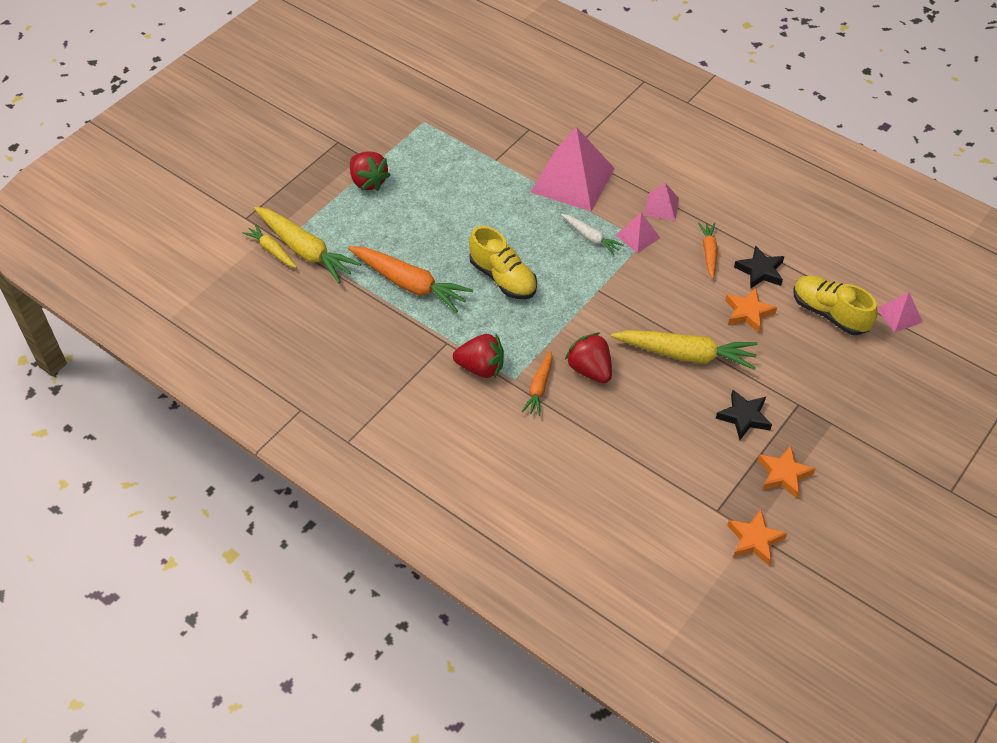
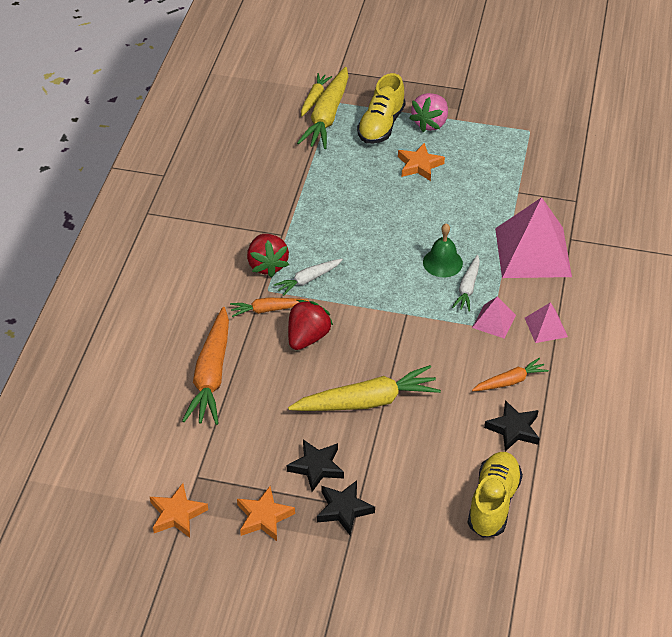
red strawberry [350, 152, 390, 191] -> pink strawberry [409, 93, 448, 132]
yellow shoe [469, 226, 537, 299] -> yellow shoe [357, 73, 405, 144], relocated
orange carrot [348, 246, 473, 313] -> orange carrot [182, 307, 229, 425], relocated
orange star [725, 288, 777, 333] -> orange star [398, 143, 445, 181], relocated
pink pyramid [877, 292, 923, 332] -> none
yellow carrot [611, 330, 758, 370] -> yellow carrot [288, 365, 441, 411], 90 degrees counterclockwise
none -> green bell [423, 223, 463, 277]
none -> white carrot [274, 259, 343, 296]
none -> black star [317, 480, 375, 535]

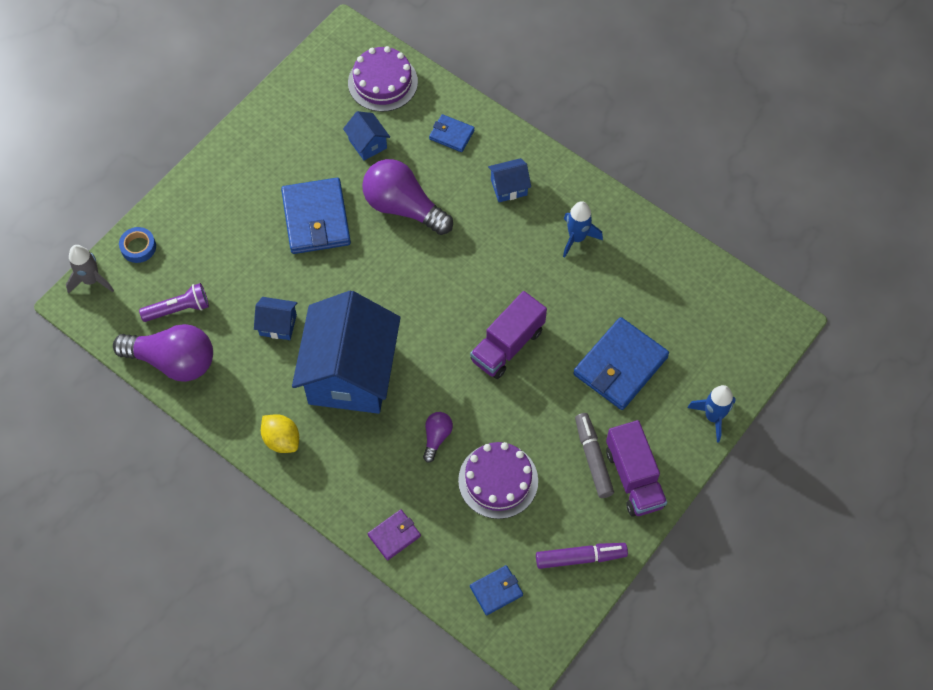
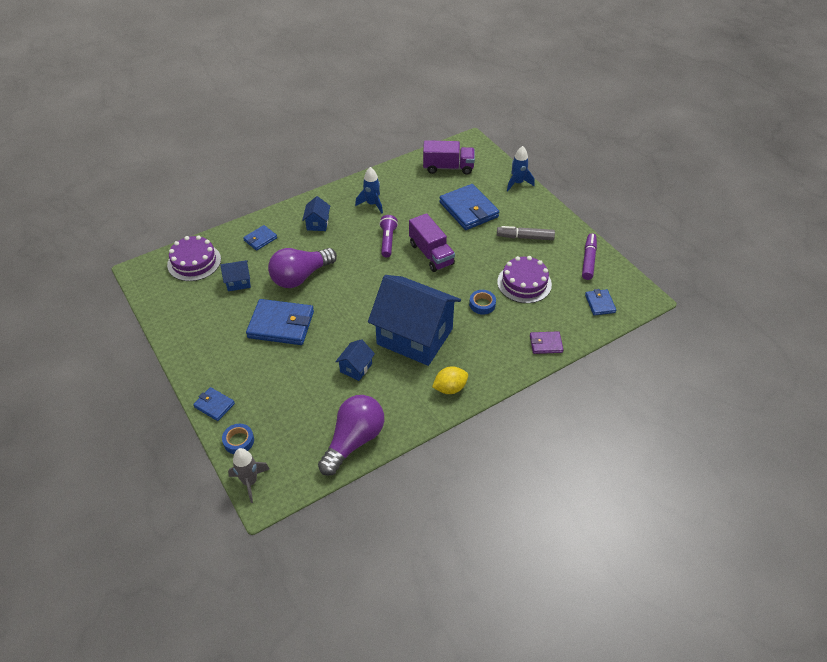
purple flashlight [139, 283, 209, 322] -> purple flashlight [379, 215, 398, 257], relocated
purple light bulb [423, 412, 453, 463] -> blue tape [469, 290, 496, 315]
purple truck [606, 420, 667, 517] -> purple truck [423, 140, 475, 175], relocated
purple wallet [368, 509, 421, 560] -> purple wallet [530, 331, 563, 354], 75 degrees counterclockwise
none -> blue wallet [193, 387, 235, 421]

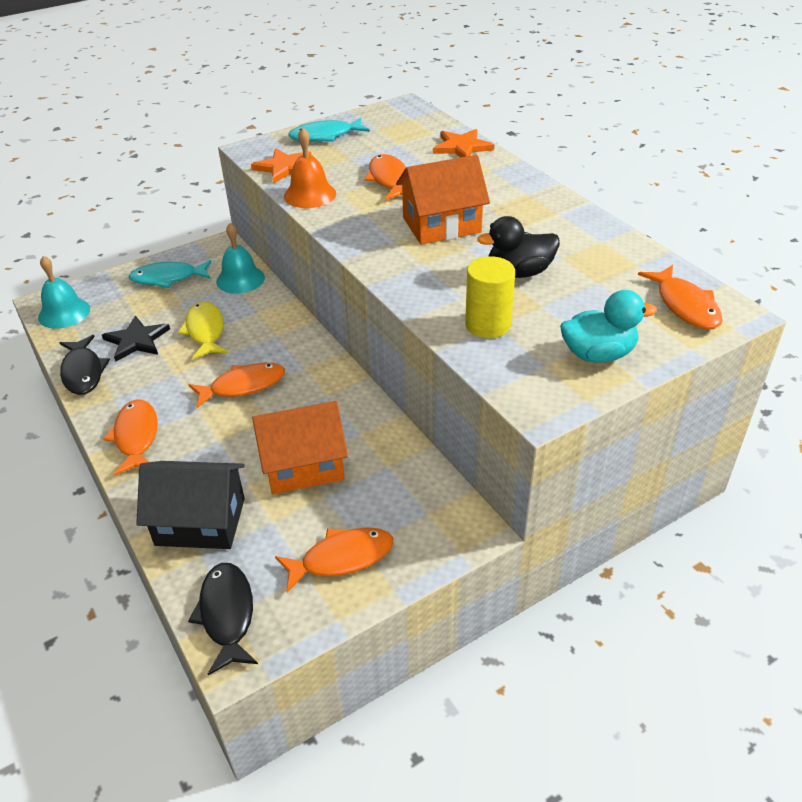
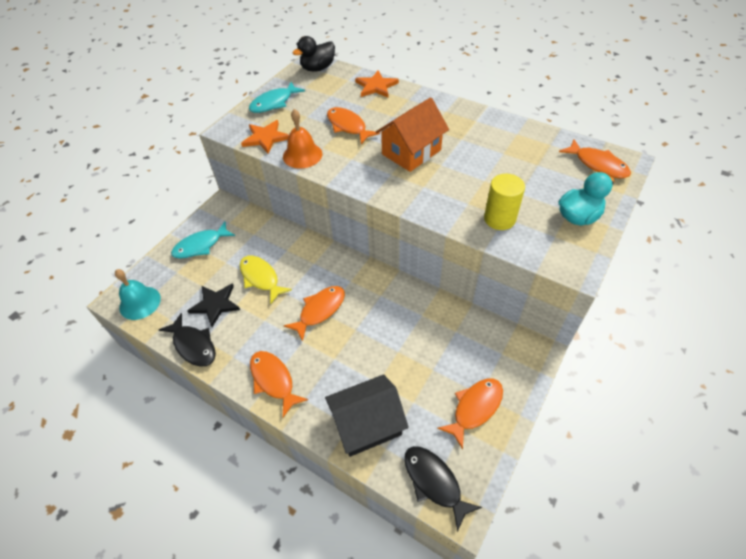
black duck [477, 216, 560, 278] -> black duck [293, 36, 335, 72], relocated
turquoise bell [216, 223, 265, 294] -> none
orange house [252, 401, 348, 494] -> none

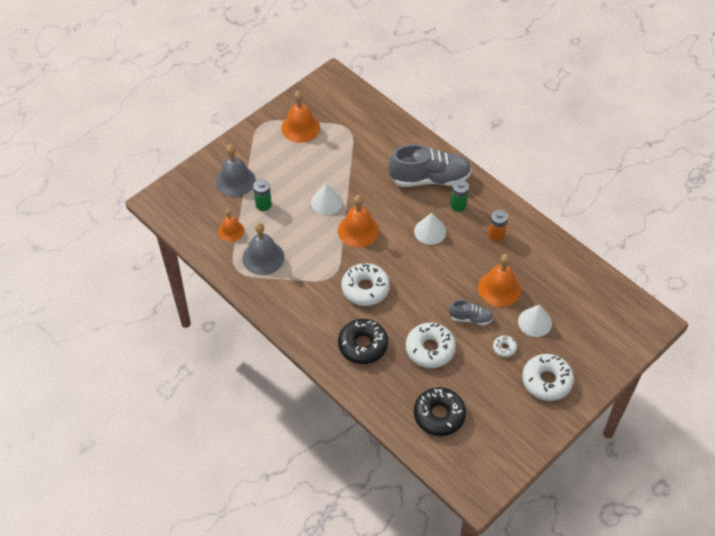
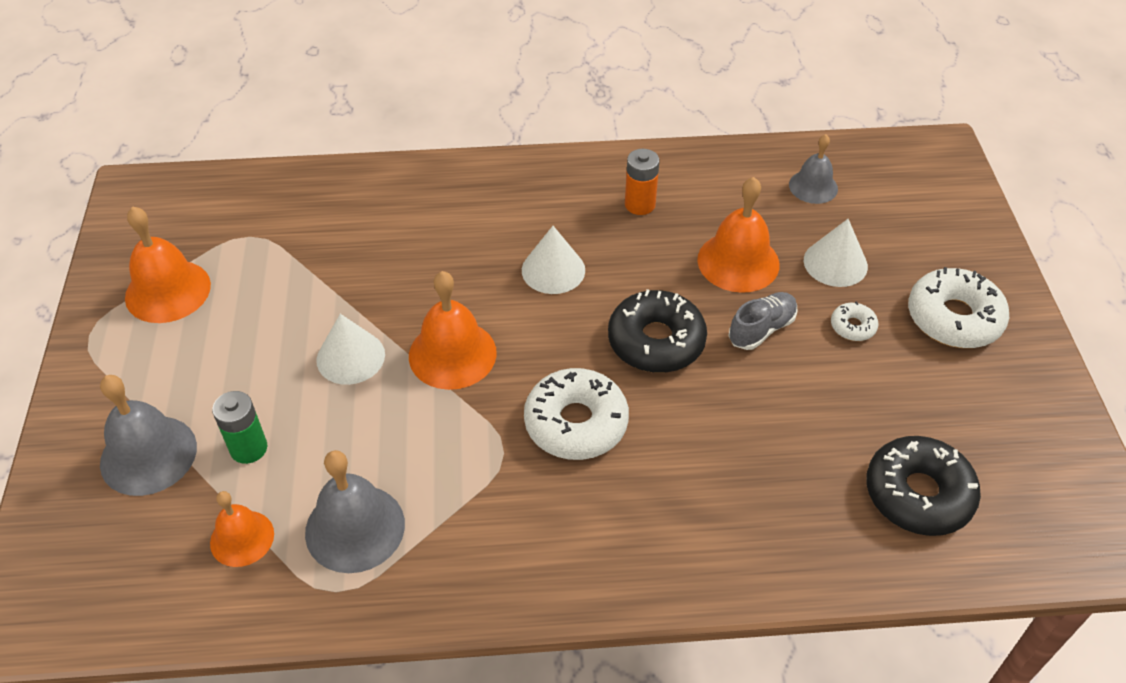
grey shoe [388, 144, 472, 187] -> none
green battery [450, 180, 469, 212] -> none
black donut [338, 319, 388, 364] -> black donut [608, 289, 707, 373], relocated
white donut [406, 323, 456, 368] -> none
none -> grey bell [789, 134, 838, 204]

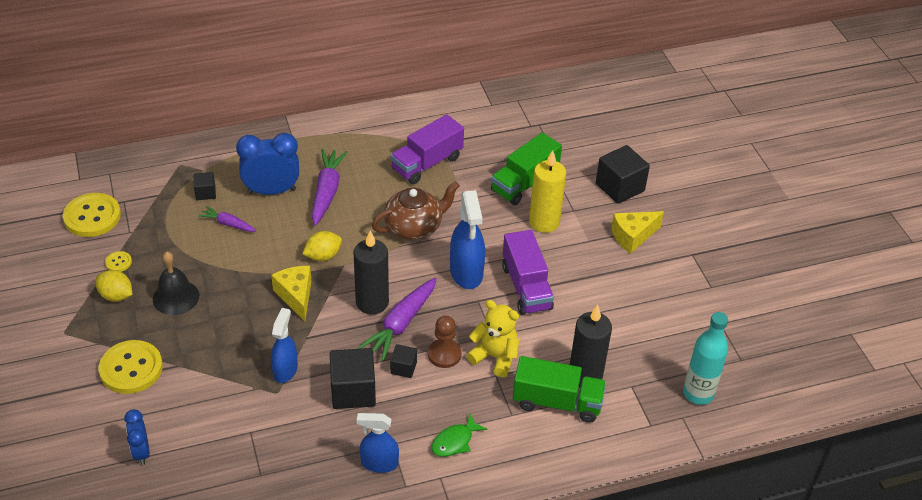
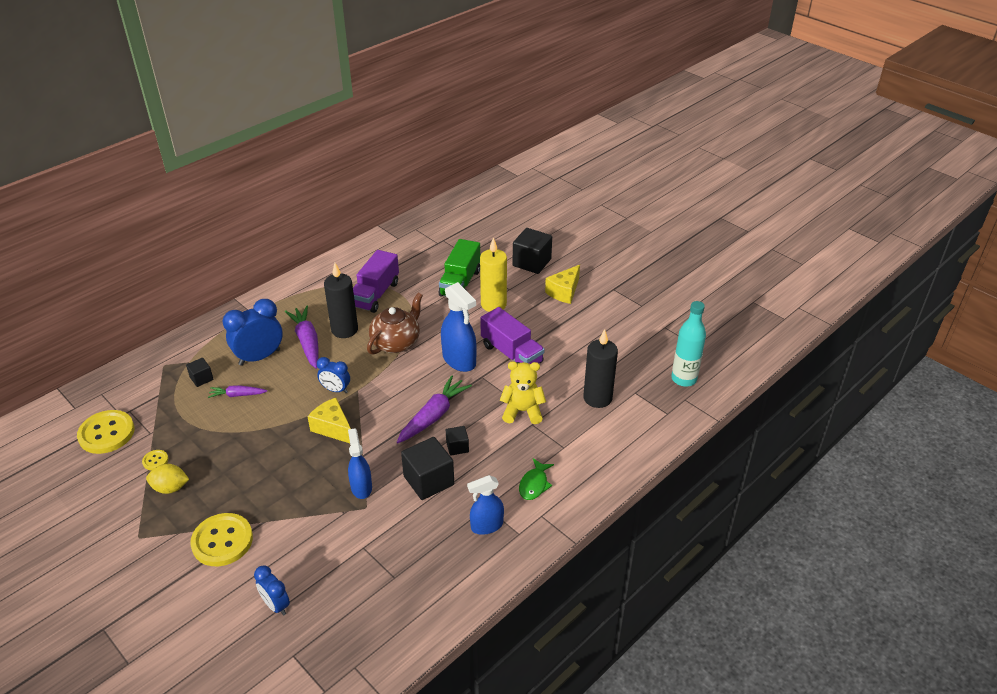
yellow lemon [303, 231, 342, 261] -> blue clock [317, 357, 350, 393]
black candle [353, 231, 389, 315] -> black candle [324, 263, 358, 338], relocated
black bell [153, 251, 199, 315] -> none
purple carrot [358, 278, 437, 361] -> purple carrot [397, 375, 472, 443], 150 degrees counterclockwise
brown pawn [428, 316, 461, 368] -> none
green truck [513, 356, 606, 423] -> none

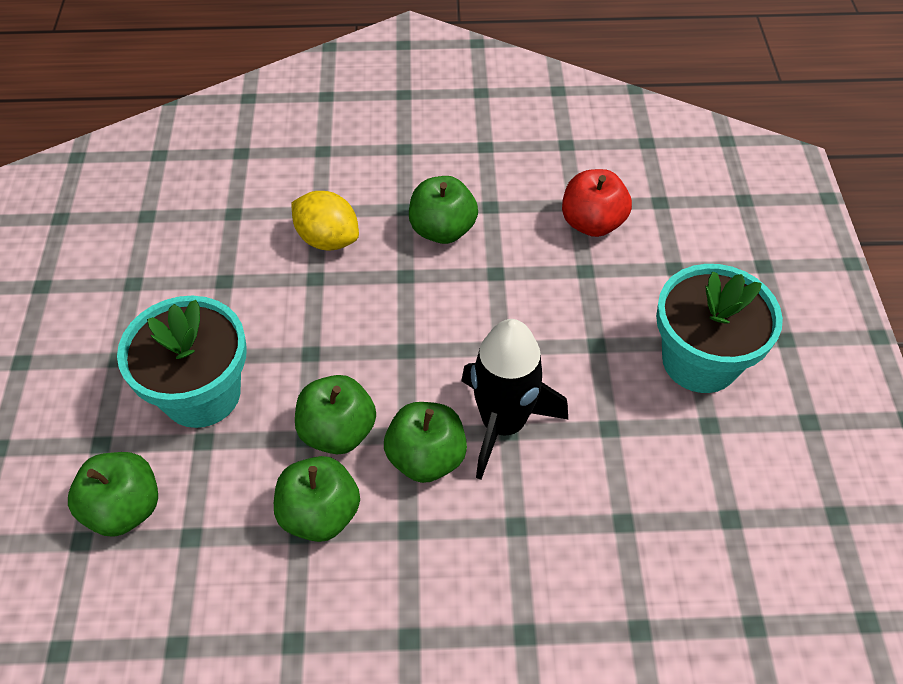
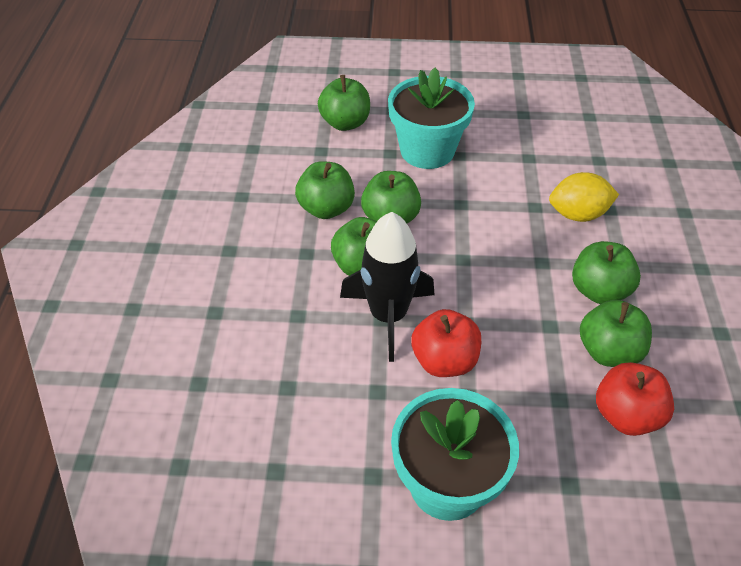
yellow lemon [292, 191, 359, 250] -> yellow lemon [549, 172, 619, 222], 45 degrees clockwise
none -> green apple [580, 300, 652, 367]
none -> red apple [411, 309, 481, 377]

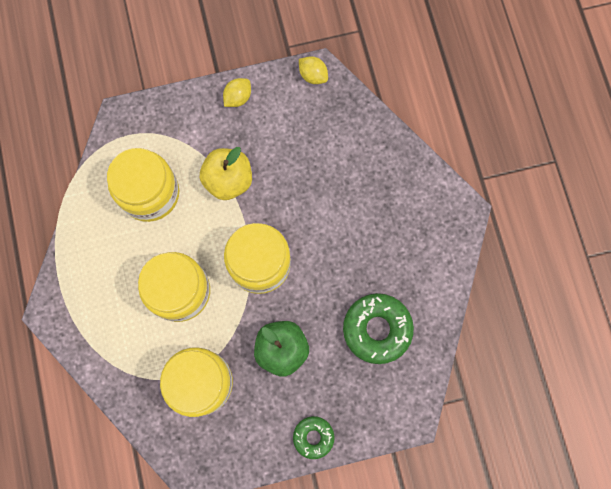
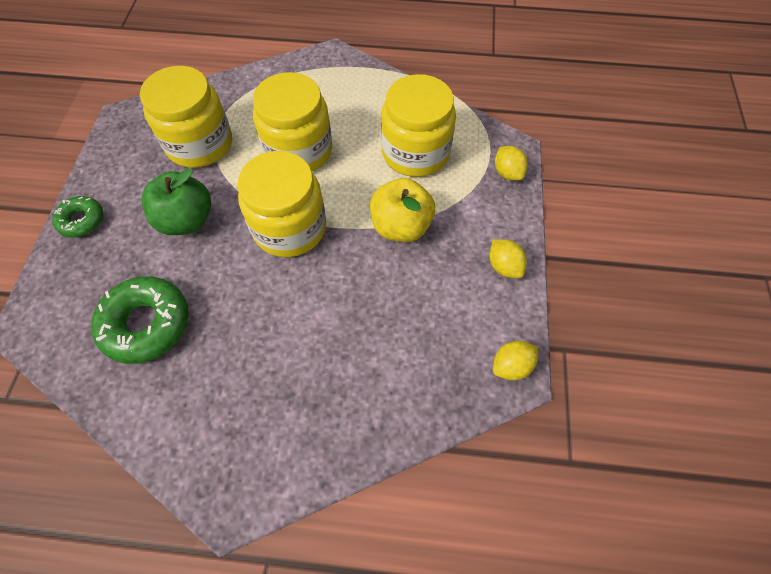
none -> yellow lemon [495, 146, 528, 181]

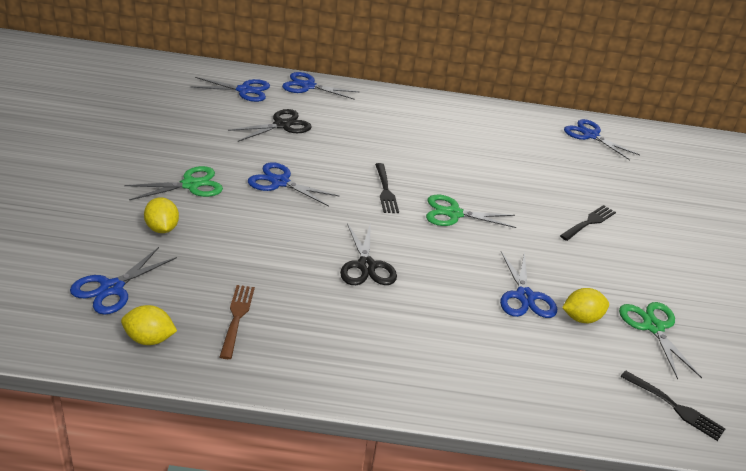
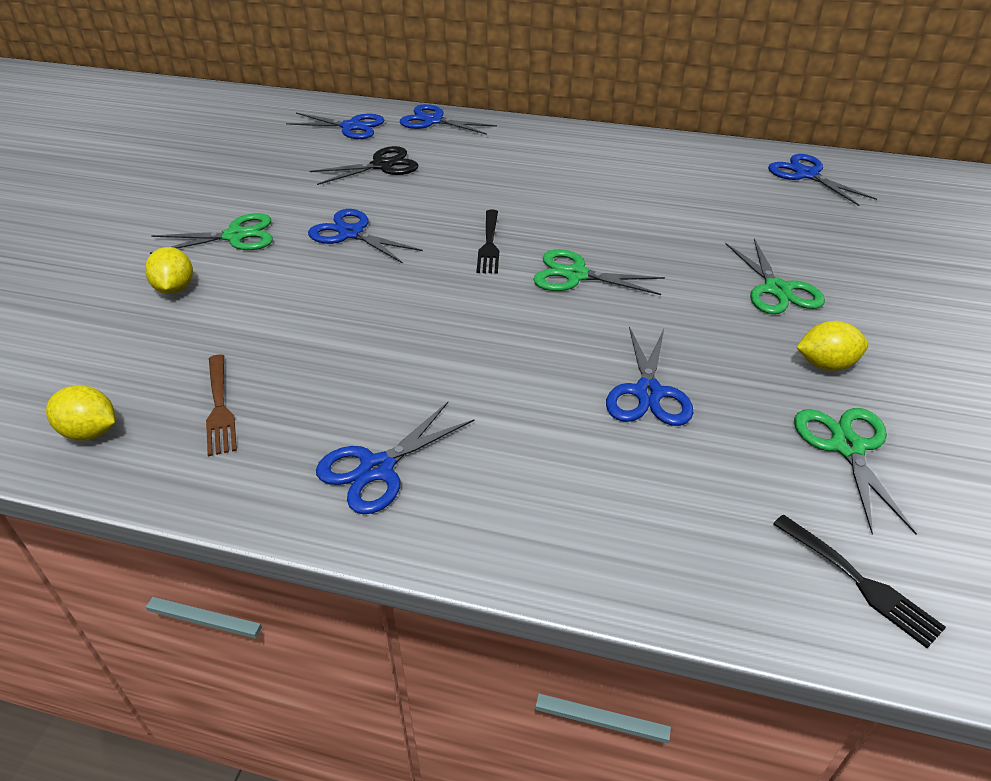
black fork [560, 205, 616, 241] -> green scissors [725, 239, 825, 314]
black scissors [340, 222, 397, 285] -> none
blue scissors [70, 247, 177, 315] -> blue scissors [316, 402, 475, 514], relocated
brown fork [220, 285, 255, 359] -> brown fork [206, 354, 237, 456], 150 degrees clockwise
yellow lemon [562, 288, 609, 323] -> yellow lemon [796, 321, 868, 371], relocated

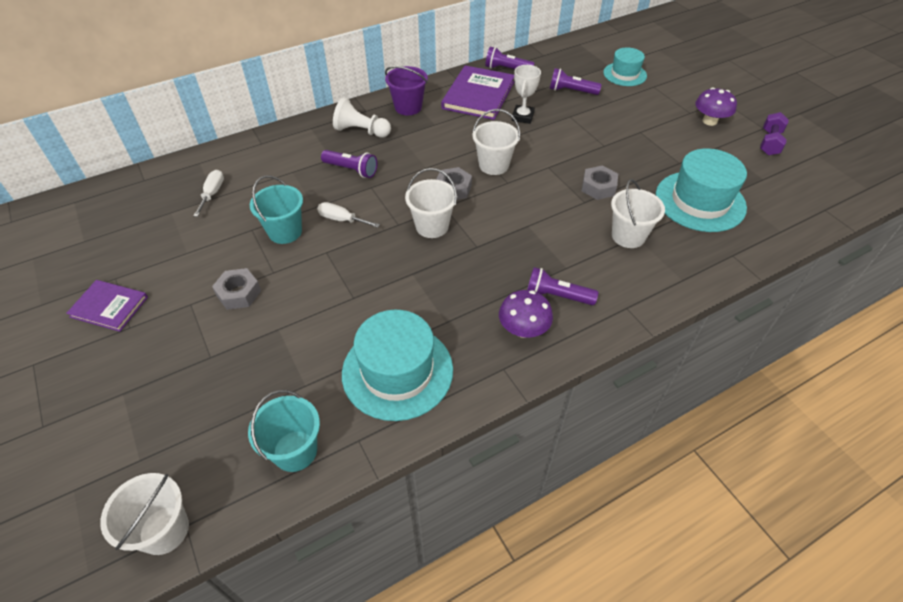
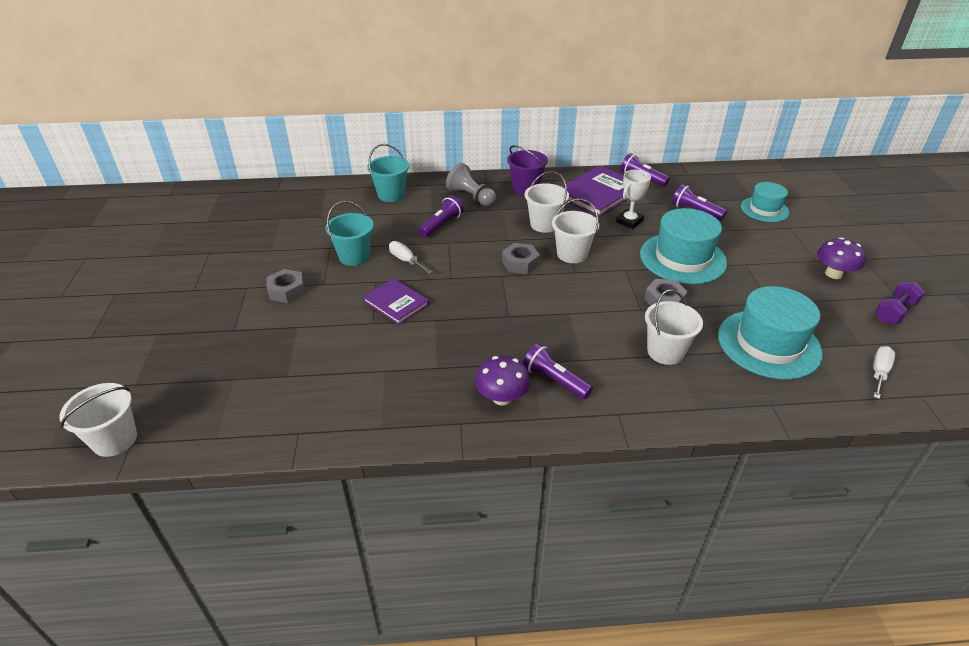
white pawn [333, 98, 391, 138] -> grey pawn [446, 163, 496, 206]
purple flashlight [321, 150, 378, 178] -> purple flashlight [418, 196, 464, 237], 105 degrees counterclockwise
white bucket [405, 168, 457, 238] -> white bucket [525, 171, 569, 233], relocated
white screwdriver [193, 170, 224, 217] -> white screwdriver [873, 346, 895, 399], relocated
purple book [66, 280, 148, 332] -> purple book [363, 278, 429, 325], relocated
turquoise hat [342, 310, 453, 421] -> turquoise hat [640, 208, 727, 284], relocated
turquoise bucket [248, 390, 320, 472] -> turquoise bucket [367, 144, 409, 202], relocated

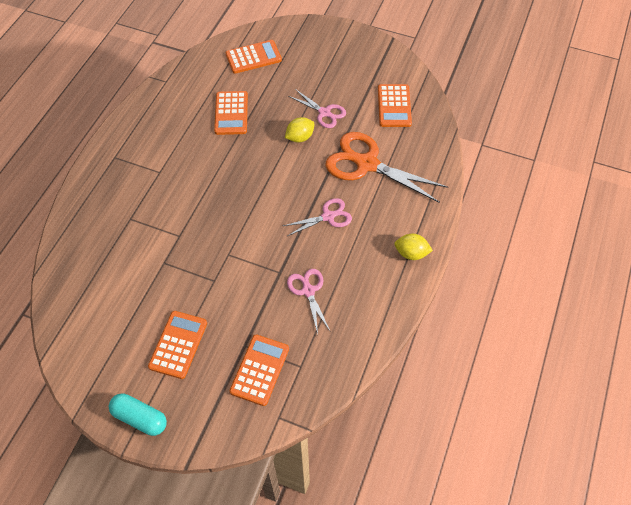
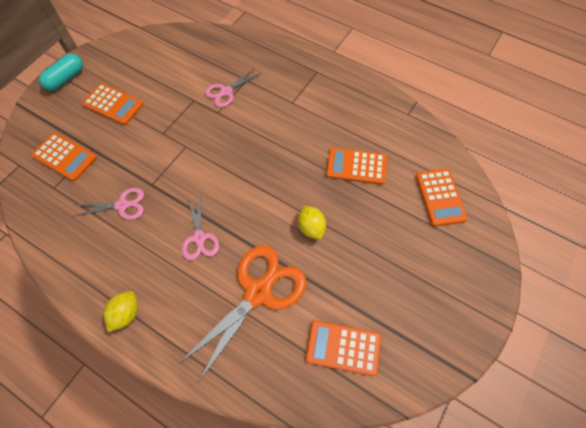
pink scissors [289, 89, 346, 128] -> pink scissors [205, 68, 261, 107], relocated

